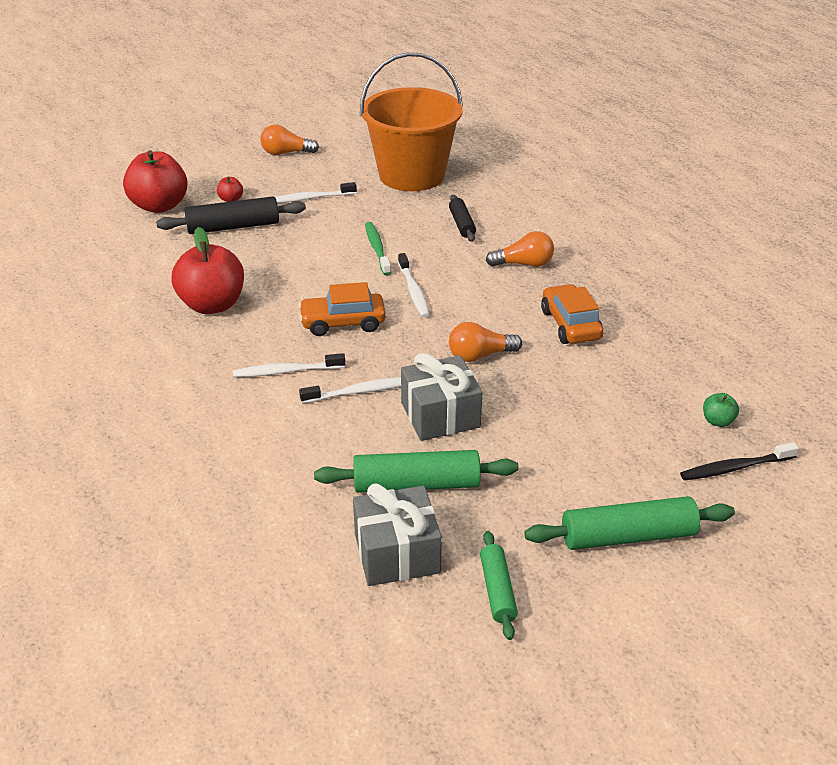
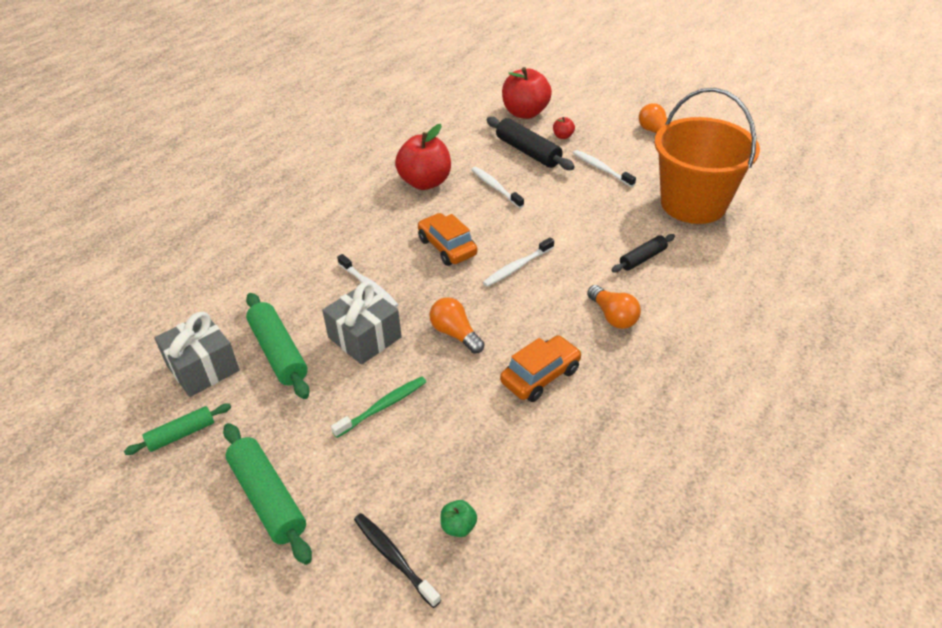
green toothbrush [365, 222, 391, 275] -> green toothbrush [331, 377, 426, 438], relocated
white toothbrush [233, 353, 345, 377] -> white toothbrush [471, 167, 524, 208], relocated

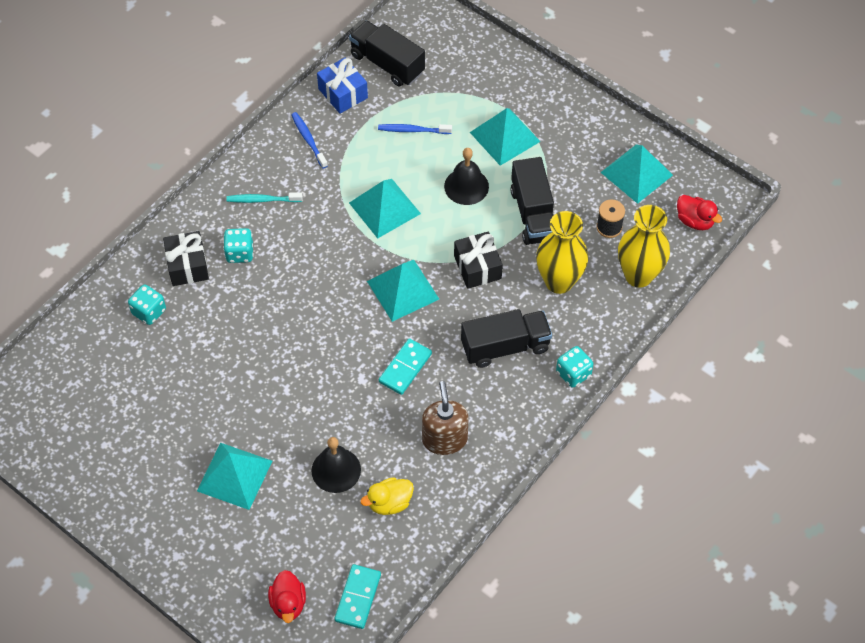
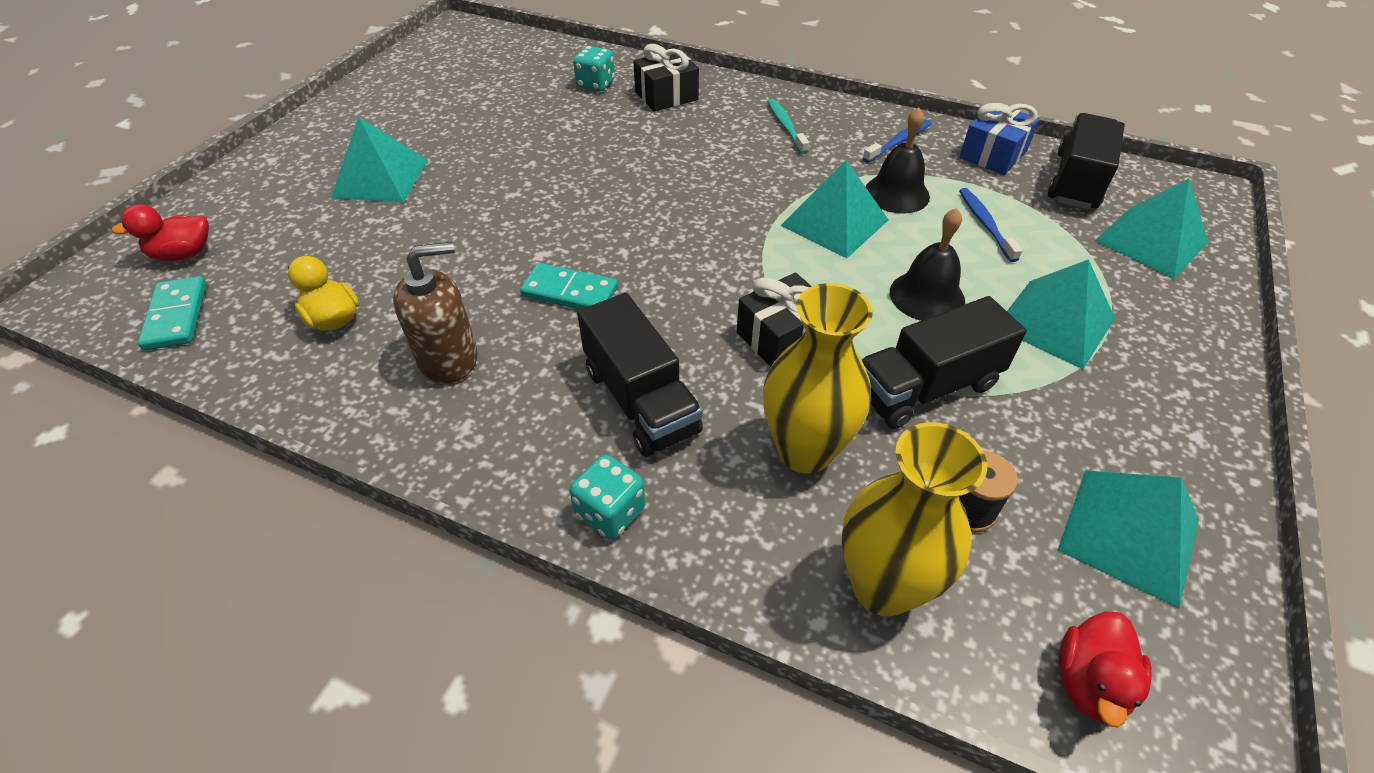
turquoise dice [223, 228, 253, 263] -> none
turquoise pyramid [367, 260, 439, 322] -> turquoise pyramid [1095, 179, 1208, 279], relocated
black bell [311, 437, 361, 493] -> black bell [865, 107, 930, 214], relocated
turquoise domino [335, 564, 381, 629] -> turquoise domino [138, 276, 207, 350], 75 degrees clockwise

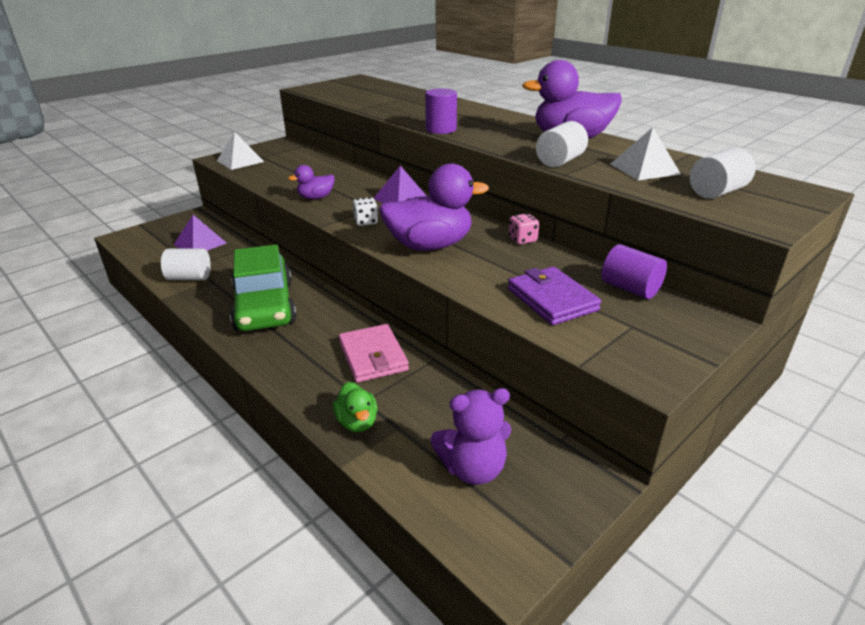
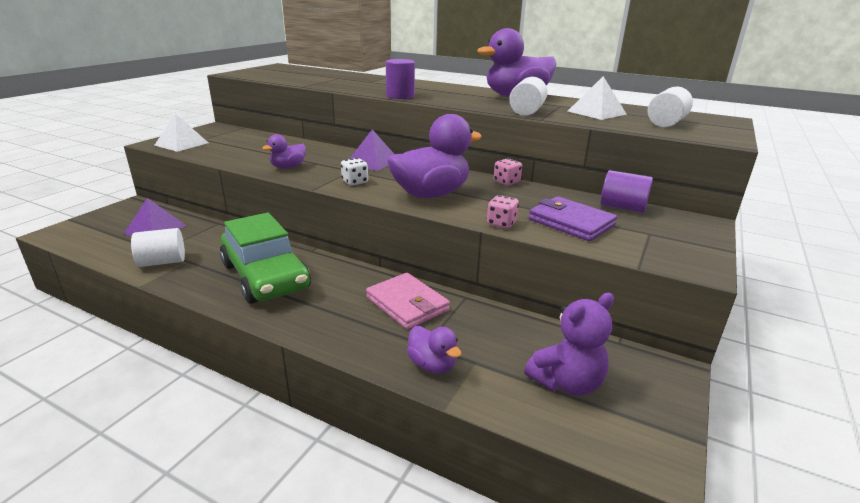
green duck [333, 382, 378, 432] -> purple duck [407, 326, 461, 374]
none -> pink dice [487, 195, 519, 229]

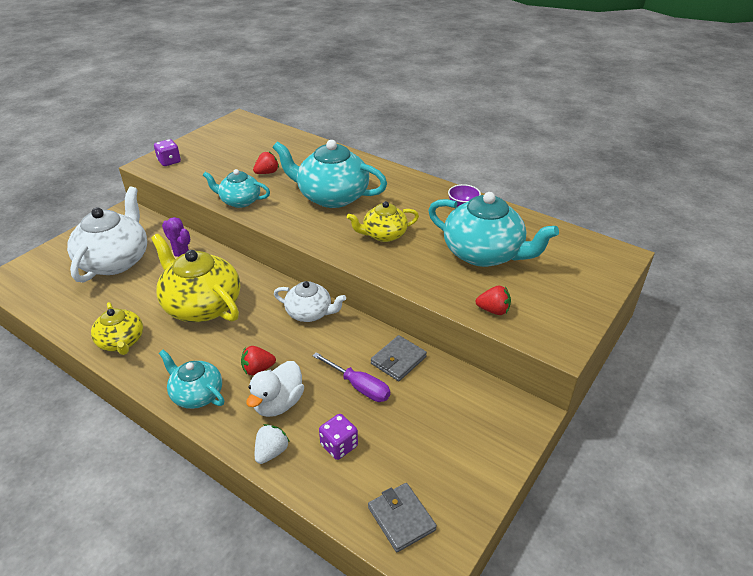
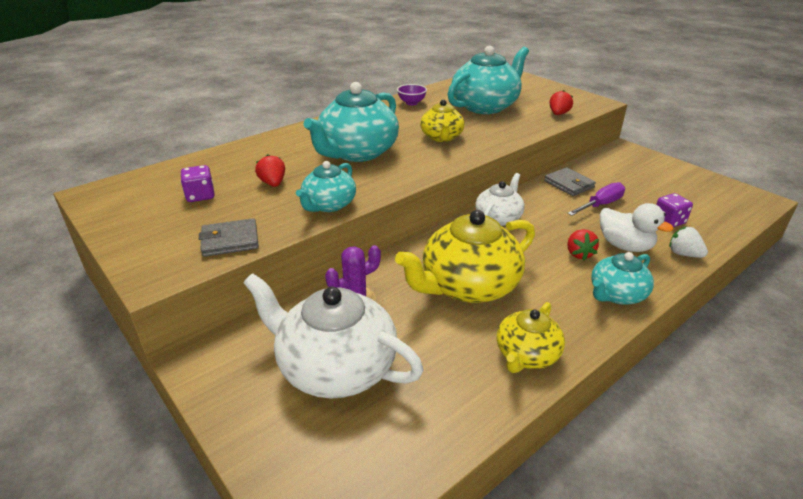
purple dice [154, 139, 181, 166] -> purple dice [180, 165, 214, 202], relocated
yellow teapot [91, 302, 143, 355] -> yellow teapot [496, 302, 565, 373], 135 degrees clockwise
grey wallet [368, 483, 437, 552] -> grey wallet [199, 218, 259, 257], relocated

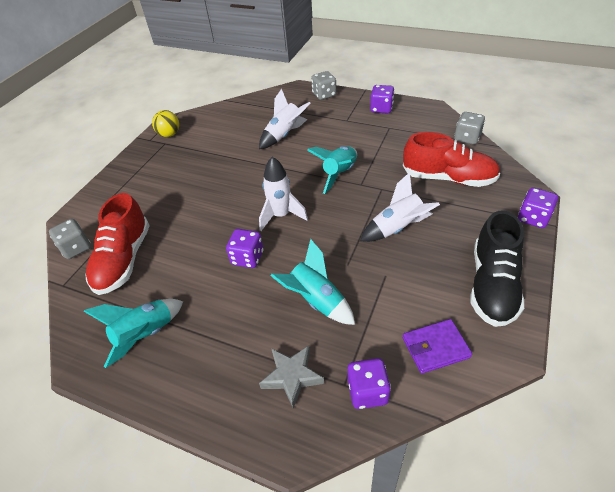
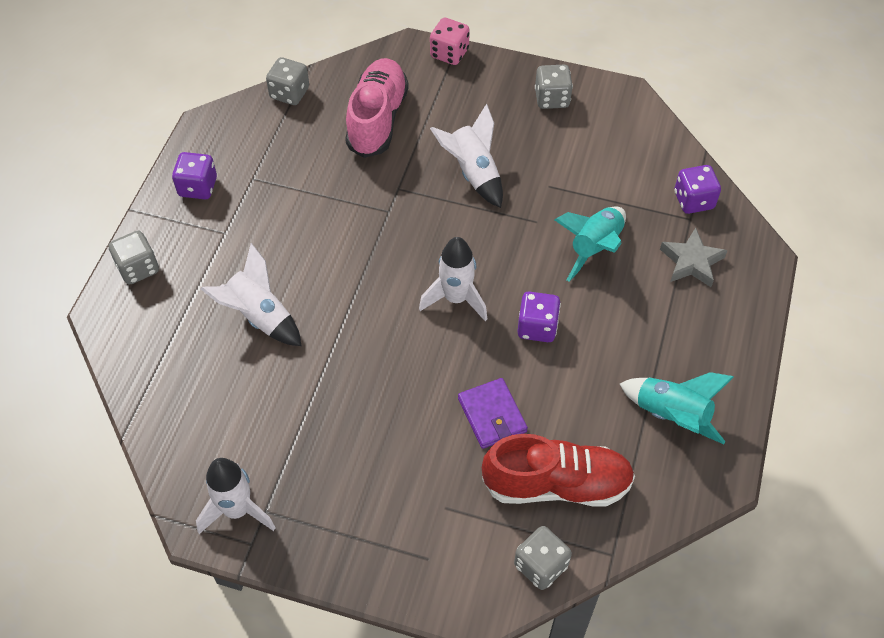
yellow ball [152, 110, 179, 137] -> white rocket [196, 458, 276, 534]
red shoe [403, 132, 500, 187] -> pink shoe [345, 58, 409, 158]
turquoise rocket [307, 146, 357, 194] -> none
purple dice [518, 188, 558, 228] -> pink dice [430, 18, 470, 65]
black shoe [470, 210, 524, 327] -> grey dice [535, 65, 573, 109]
purple wallet [403, 319, 472, 374] -> purple wallet [458, 378, 528, 449], relocated

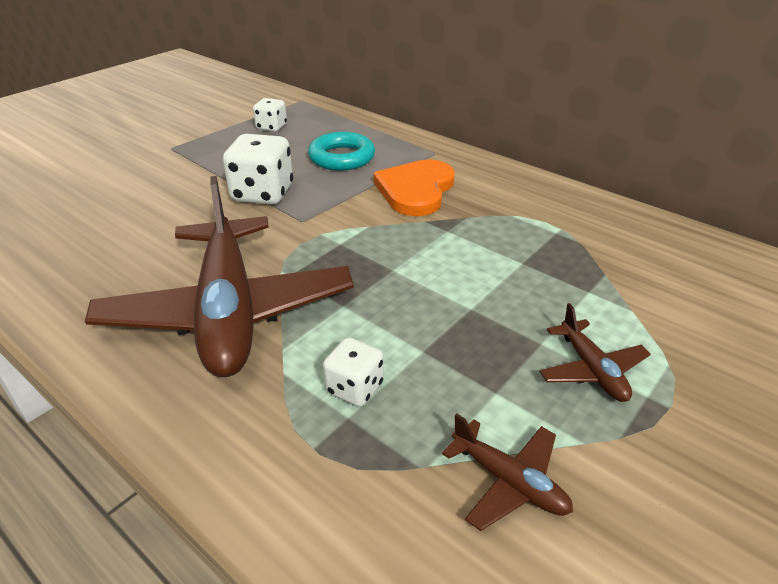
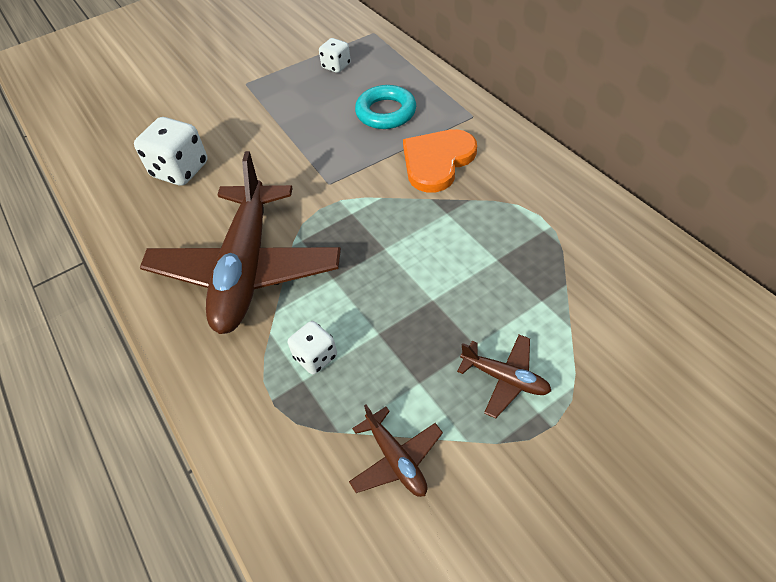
white dice [223, 134, 293, 205] -> white dice [134, 117, 207, 186], relocated
brown plane [539, 303, 651, 402] -> brown plane [457, 334, 551, 418], 60 degrees counterclockwise

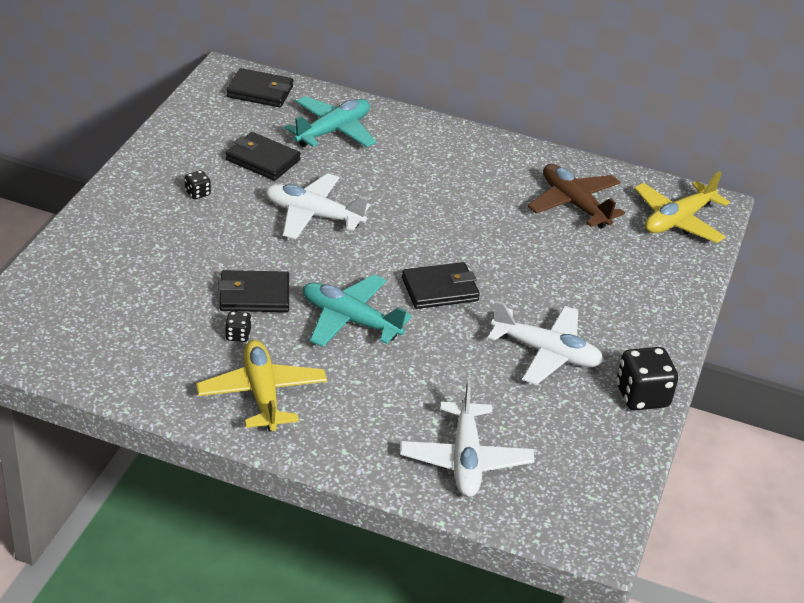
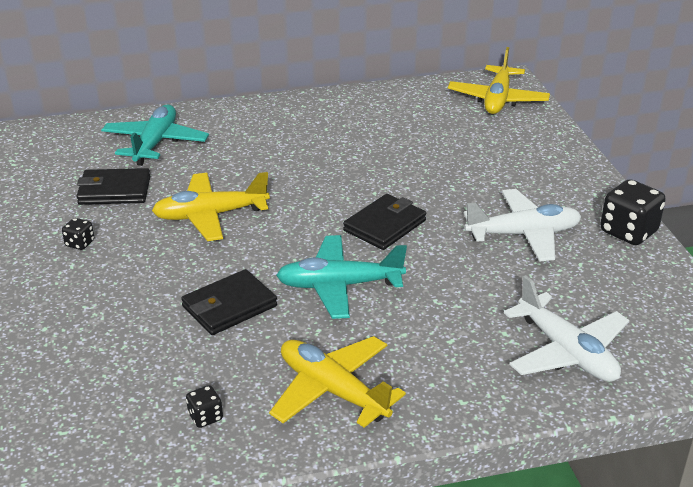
black wallet [227, 68, 294, 107] -> none
brown plane [528, 164, 625, 229] -> none
white plane [265, 173, 370, 239] -> yellow plane [152, 172, 270, 241]
black dice [225, 311, 251, 342] -> black dice [186, 385, 223, 428], relocated

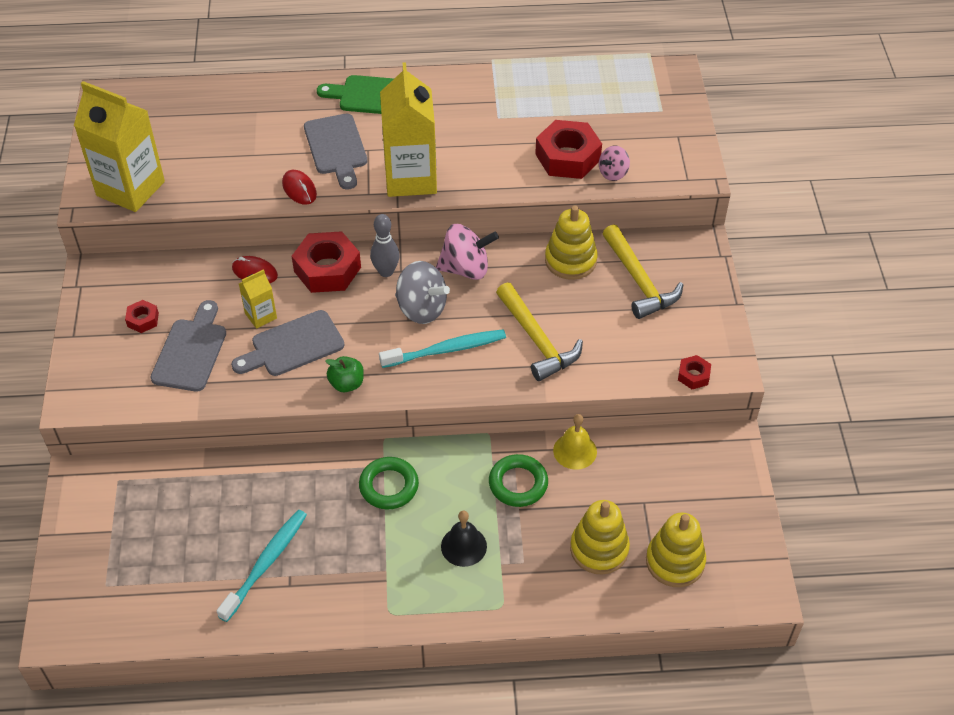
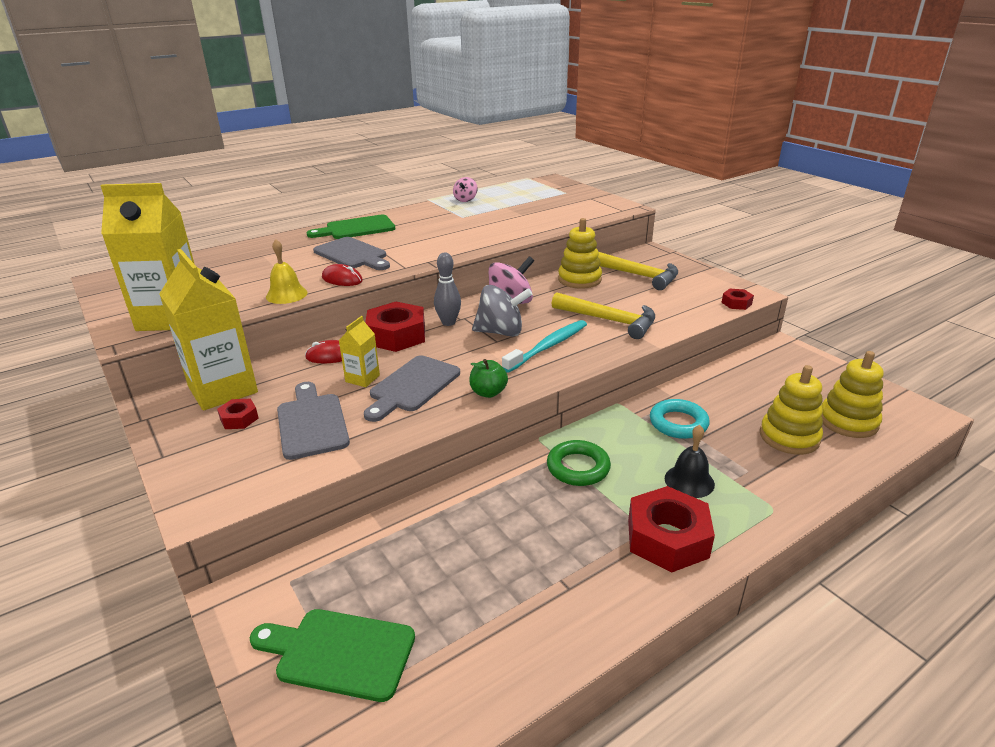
yellow carton [380, 62, 437, 197] -> yellow carton [159, 249, 258, 411], relocated
red nut [535, 120, 602, 179] -> red nut [628, 486, 715, 572], relocated
pink spinning top [599, 146, 630, 181] -> pink spinning top [453, 177, 478, 202], relocated
yellow bell [553, 414, 597, 469] -> yellow bell [266, 239, 308, 304], relocated
green ring [489, 454, 548, 507] -> turquoise ring [650, 399, 710, 439]
turquoise toothbrush [217, 510, 307, 622] -> none
none -> green cutting board [250, 609, 415, 702]

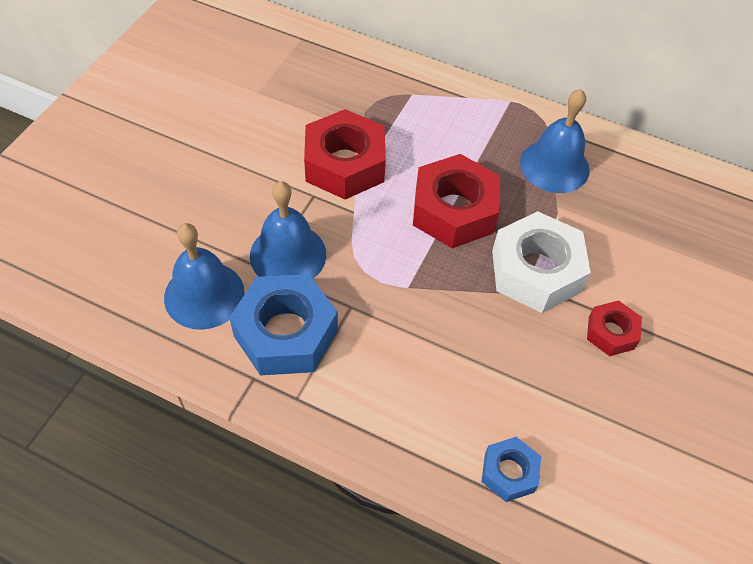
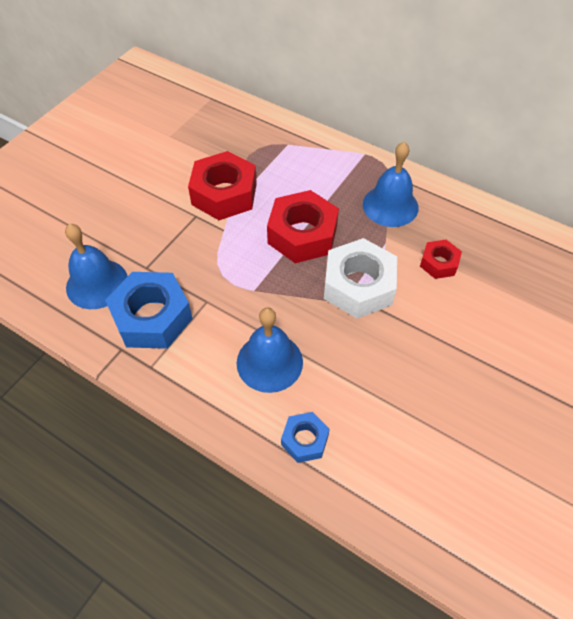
blue bell [250, 181, 326, 279] -> blue bell [237, 308, 303, 393], relocated
red nut [587, 300, 642, 356] -> red nut [420, 240, 462, 279], relocated

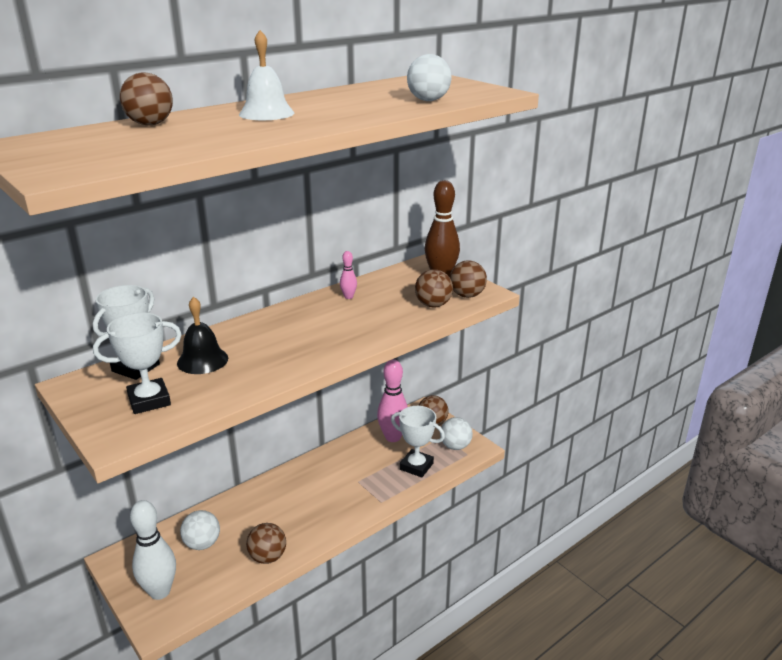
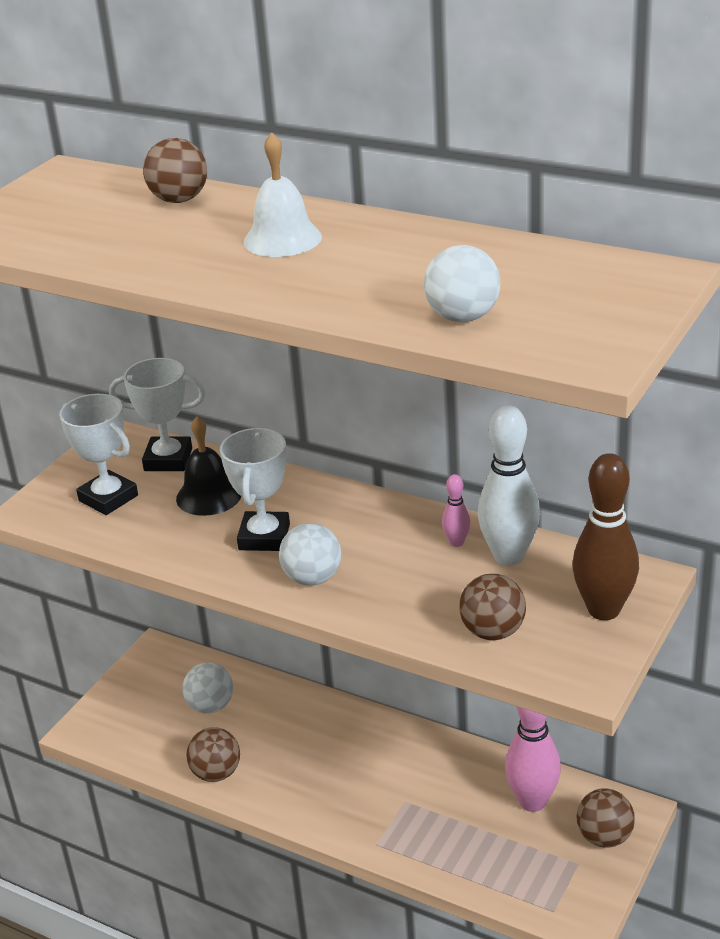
brown ball [450, 260, 487, 298] -> none
white trophy [391, 406, 445, 478] -> white trophy [220, 428, 290, 551], relocated
white ball [440, 417, 473, 450] -> white ball [279, 523, 342, 586], relocated
white bowling pin [130, 500, 176, 600] -> white bowling pin [478, 405, 540, 566], relocated

